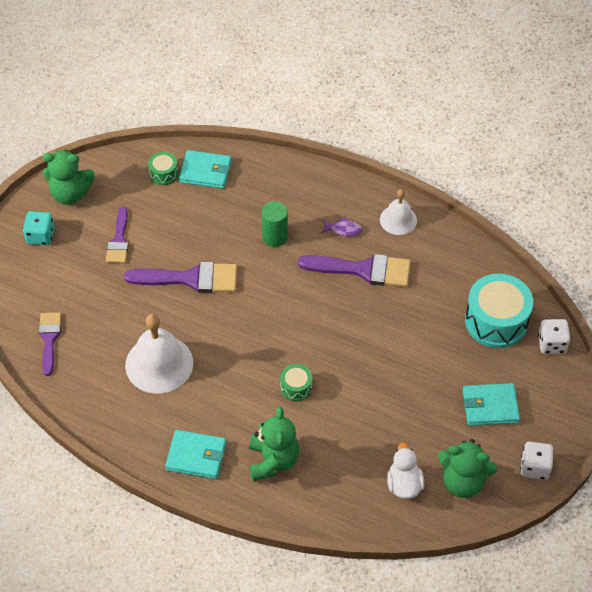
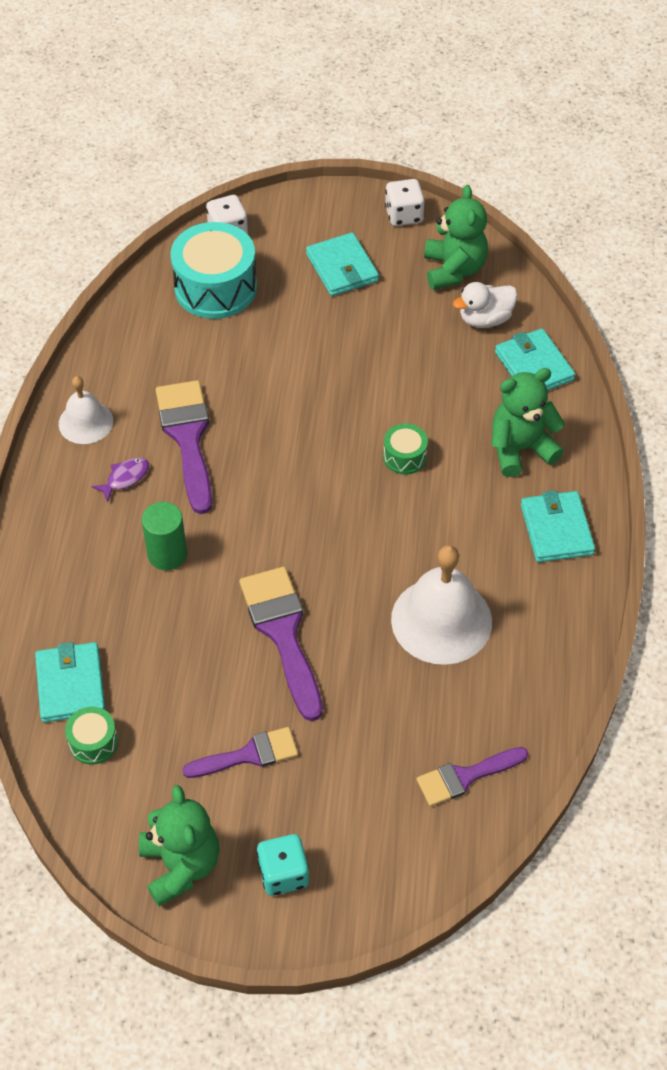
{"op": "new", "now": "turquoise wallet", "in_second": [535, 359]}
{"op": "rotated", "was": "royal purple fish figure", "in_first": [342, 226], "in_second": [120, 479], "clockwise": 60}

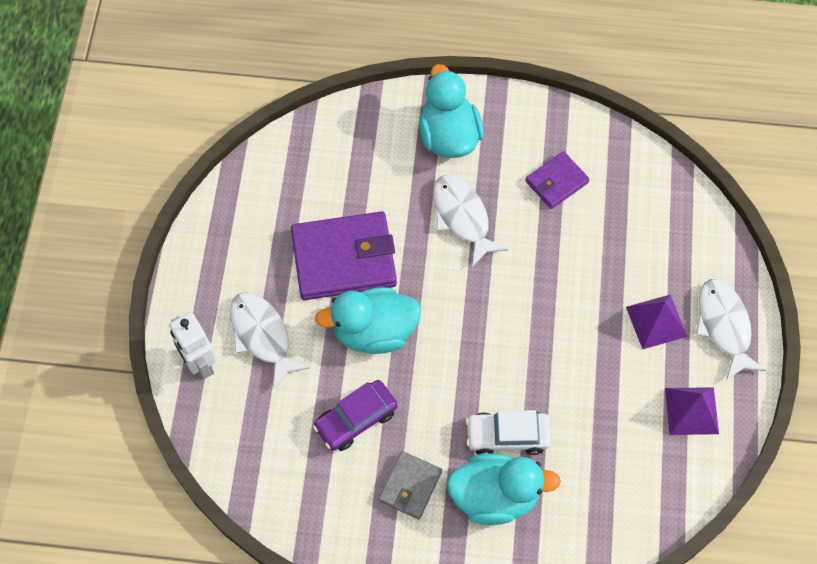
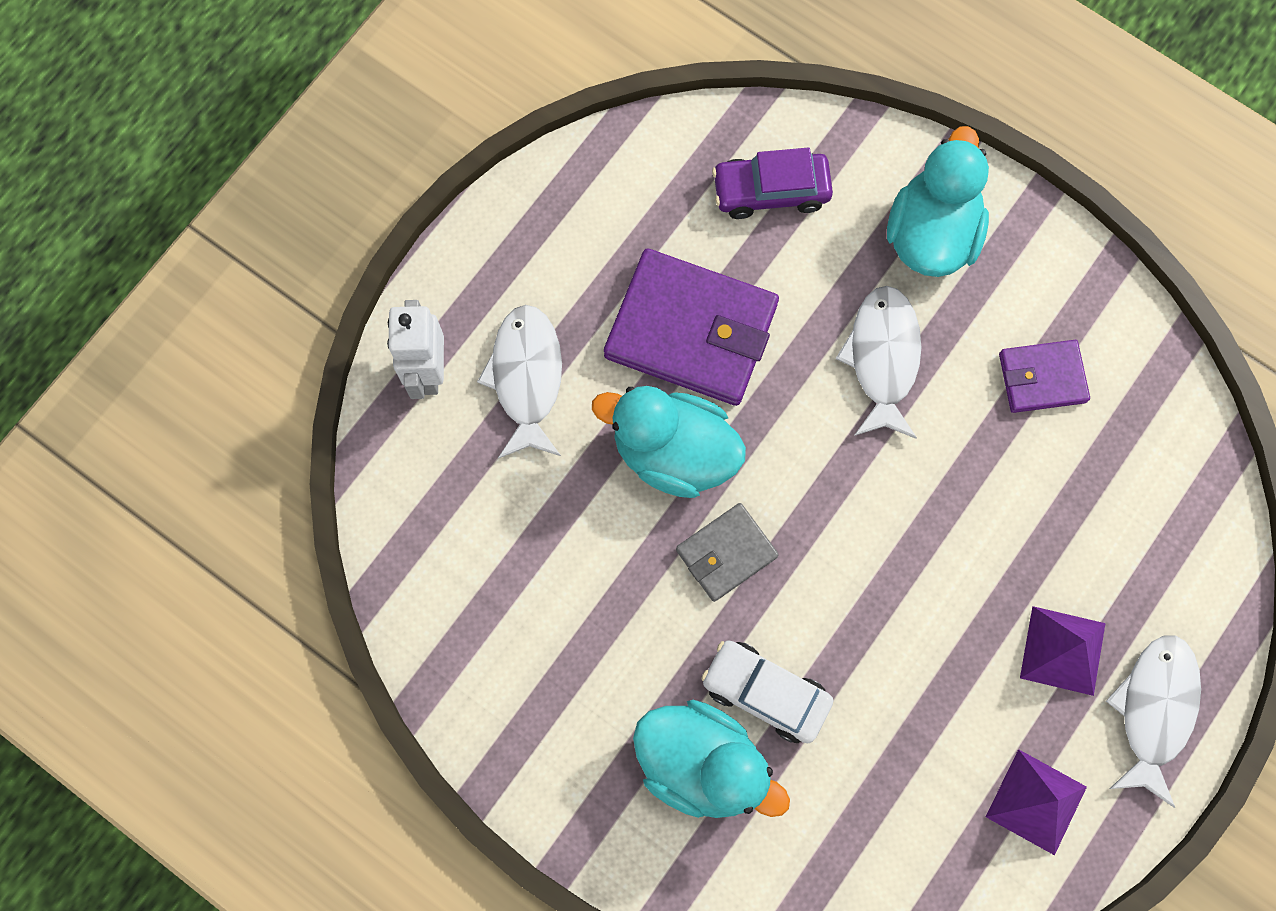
{"op": "shifted", "was": "royal purple automobile", "in_first": [355, 415], "in_second": [772, 183]}
{"op": "shifted", "was": "ash-grey wallet", "in_first": [410, 485], "in_second": [727, 552]}

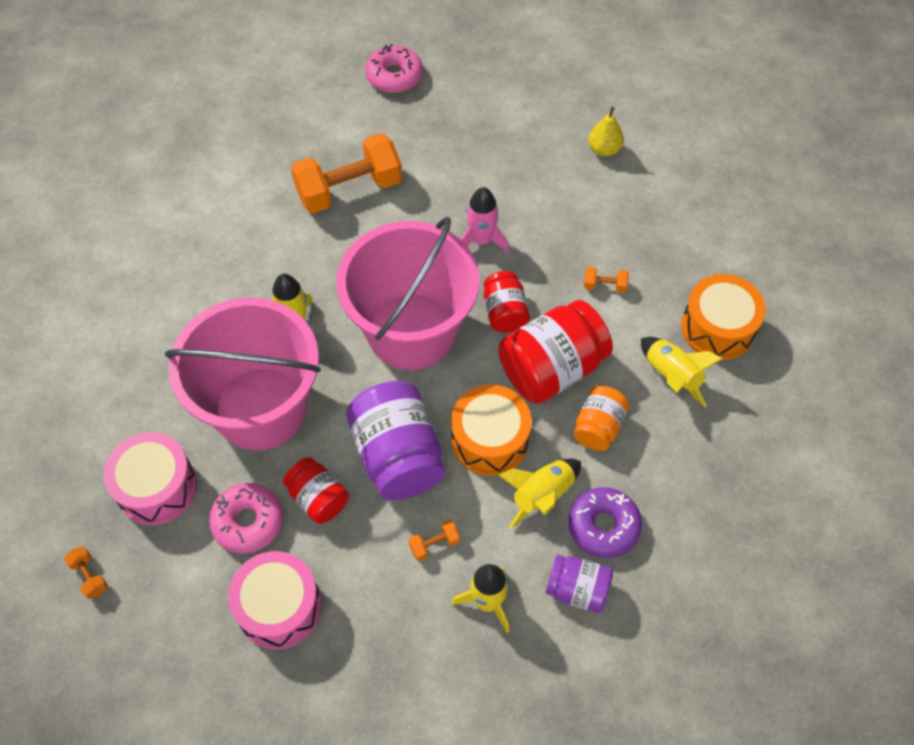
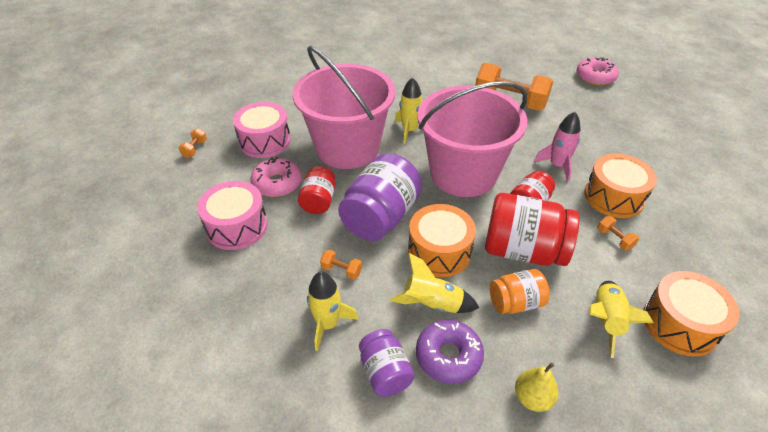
{"op": "new", "now": "bright orange snare drum", "in_second": [620, 186]}
{"op": "shifted", "was": "bright yellow pear fruit", "in_first": [606, 132], "in_second": [537, 387]}

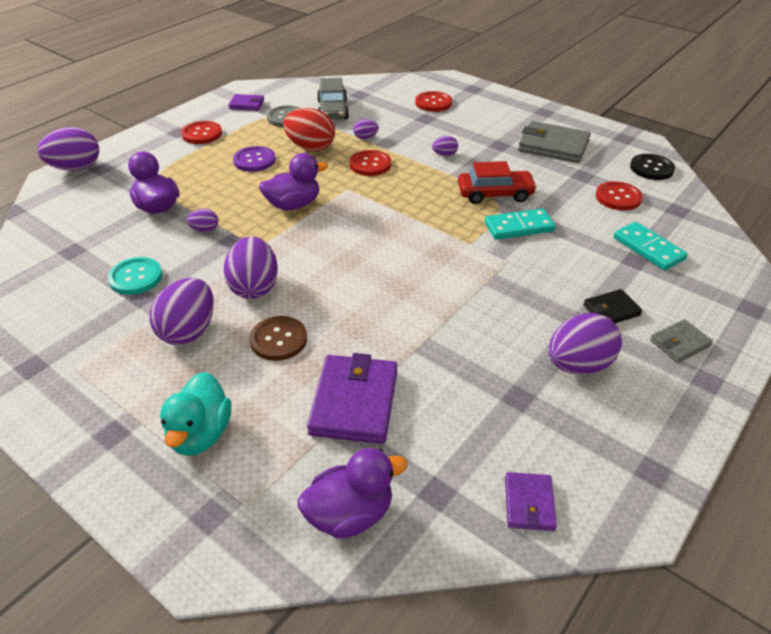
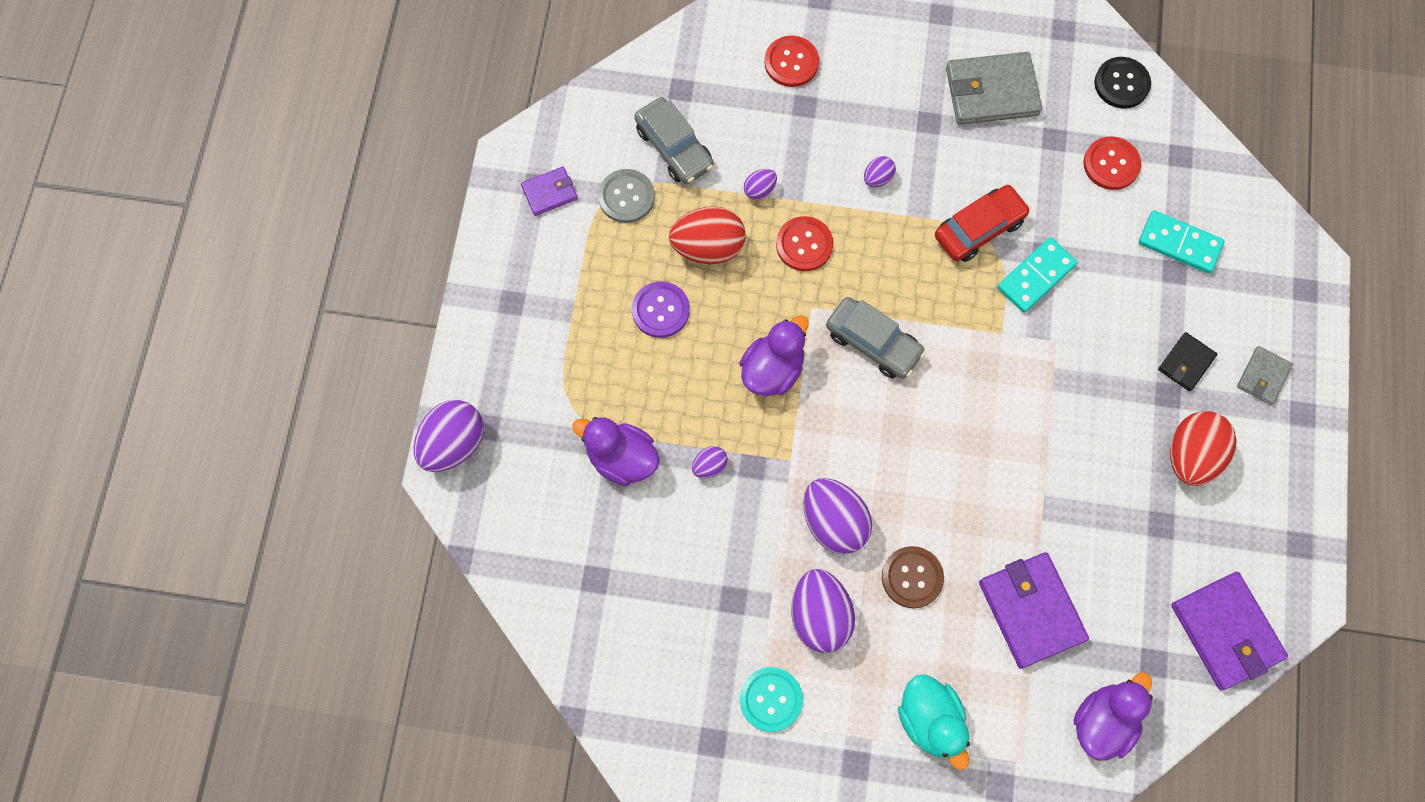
{"op": "gone", "was": "scarlet shirt button", "in_first": [201, 132]}
{"op": "new", "now": "ash-grey automobile", "in_second": [876, 338]}
{"op": "shifted", "was": "turquoise shirt button", "in_first": [135, 276], "in_second": [771, 699]}
{"op": "repainted", "was": "royal purple egg shape", "now": "scarlet egg shape", "in_first": [585, 343], "in_second": [1203, 448]}
{"op": "scaled", "was": "royal purple wallet", "in_first": [531, 501], "in_second": [1229, 631], "ratio": 1.85}

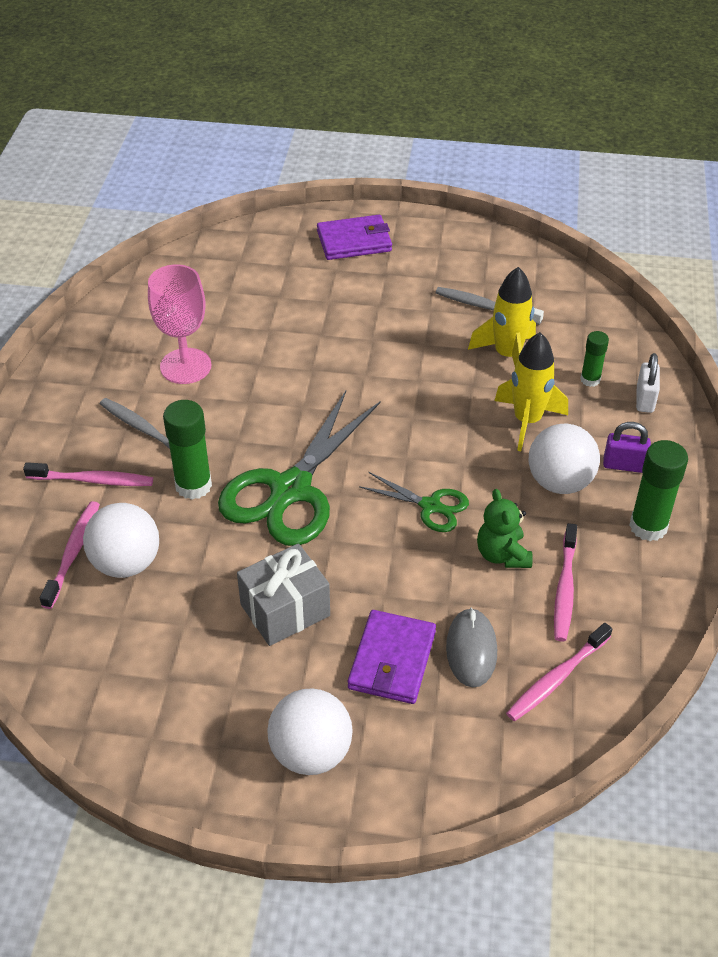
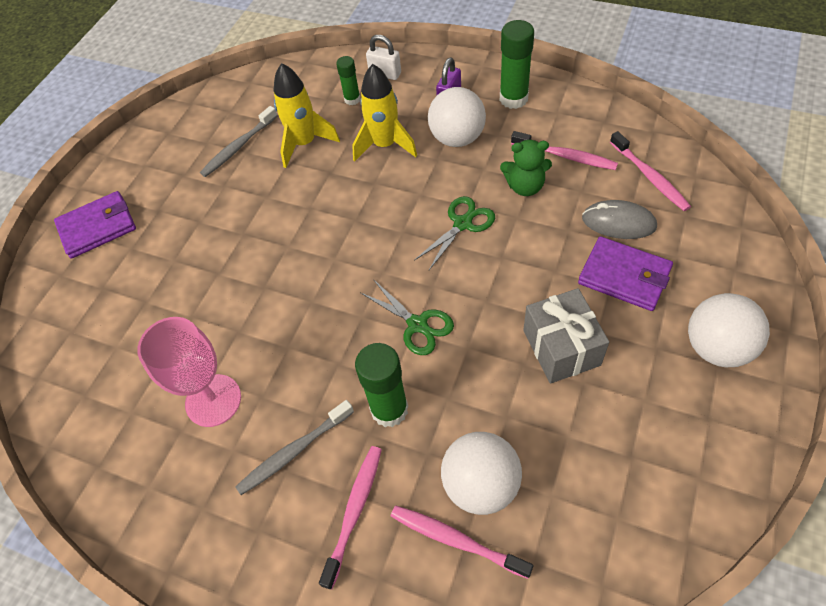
{"op": "rotated", "was": "royal purple wallet", "in_first": [354, 237], "in_second": [95, 225], "clockwise": 60}
{"op": "scaled", "was": "leaf-green pair of scissors", "in_first": [299, 468], "in_second": [407, 317], "ratio": 0.5}

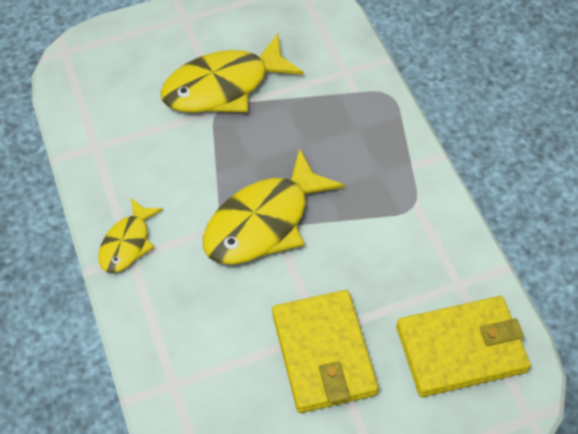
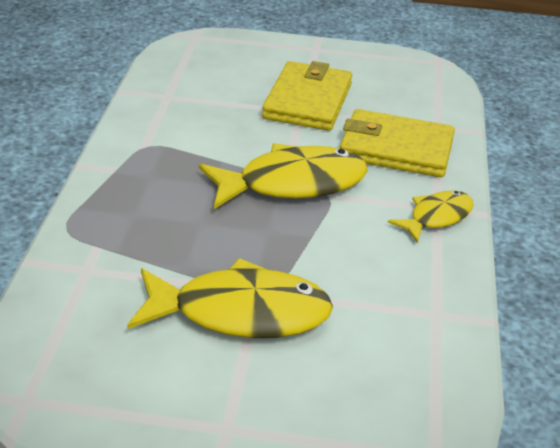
{"op": "shifted", "was": "bright yellow wallet", "in_first": [463, 346], "in_second": [397, 143]}

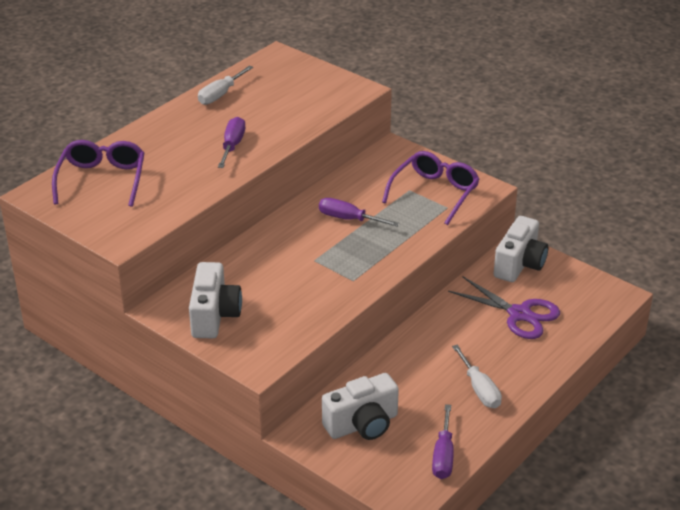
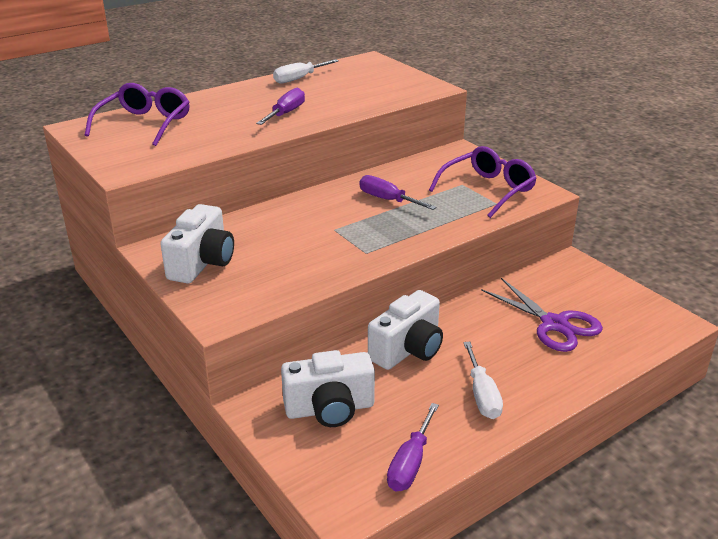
{"op": "shifted", "was": "white compact camera", "in_first": [521, 249], "in_second": [405, 330]}

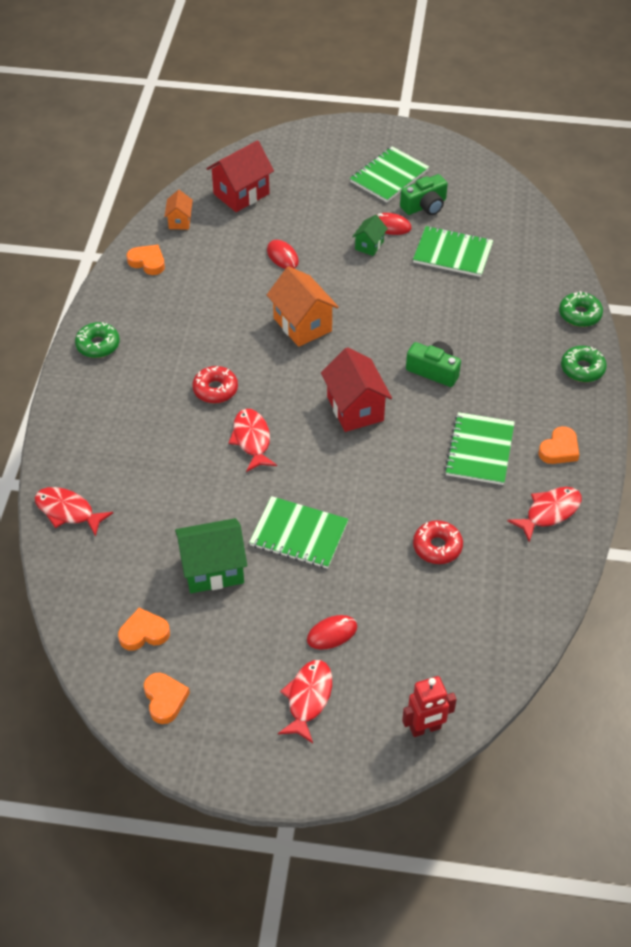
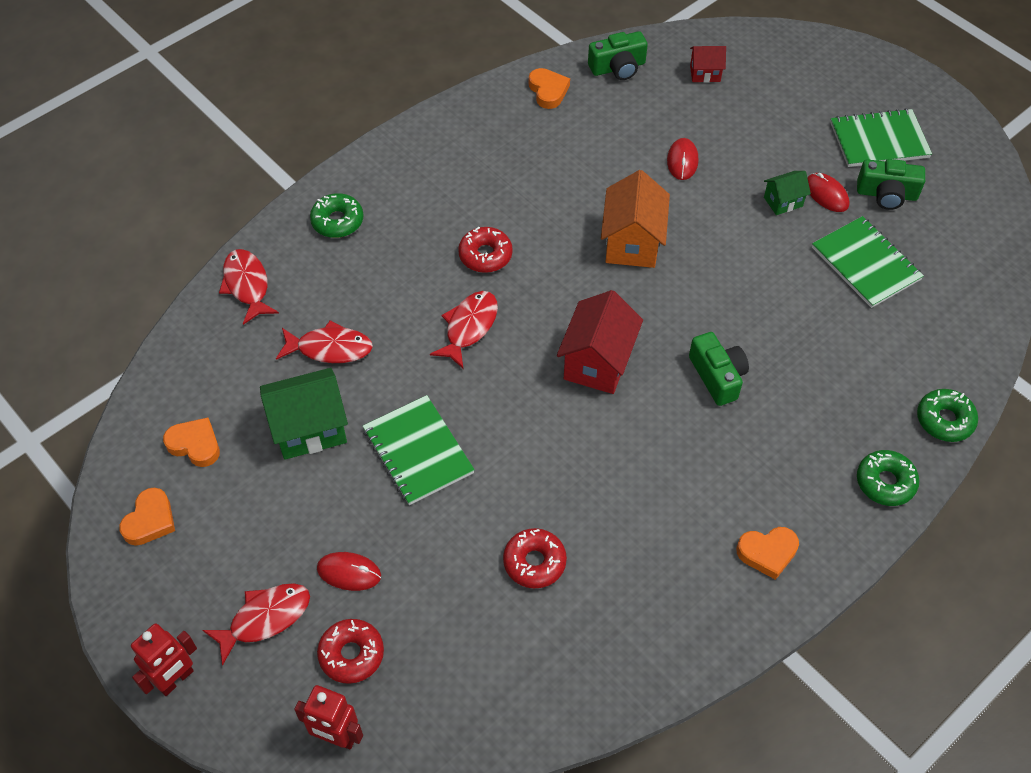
{"op": "gone", "was": "leaf-green exercise book", "in_first": [480, 448]}
{"op": "new", "now": "scarlet toy robot", "in_second": [164, 660]}
{"op": "new", "now": "scarlet glazed donut", "in_second": [350, 651]}
{"op": "shifted", "was": "leaf-green glazed donut", "in_first": [97, 340], "in_second": [337, 215]}
{"op": "shifted", "was": "scarlet fish figure", "in_first": [544, 514], "in_second": [324, 341]}
{"op": "swapped", "was": "bright orange house", "now": "leaf-green compact camera", "in_first": [178, 210], "in_second": [618, 55]}
{"op": "rotated", "was": "leaf-green house", "in_first": [211, 555], "in_second": [304, 414], "clockwise": -45}
{"op": "scaled", "was": "scarlet house", "in_first": [240, 176], "in_second": [708, 64], "ratio": 0.54}

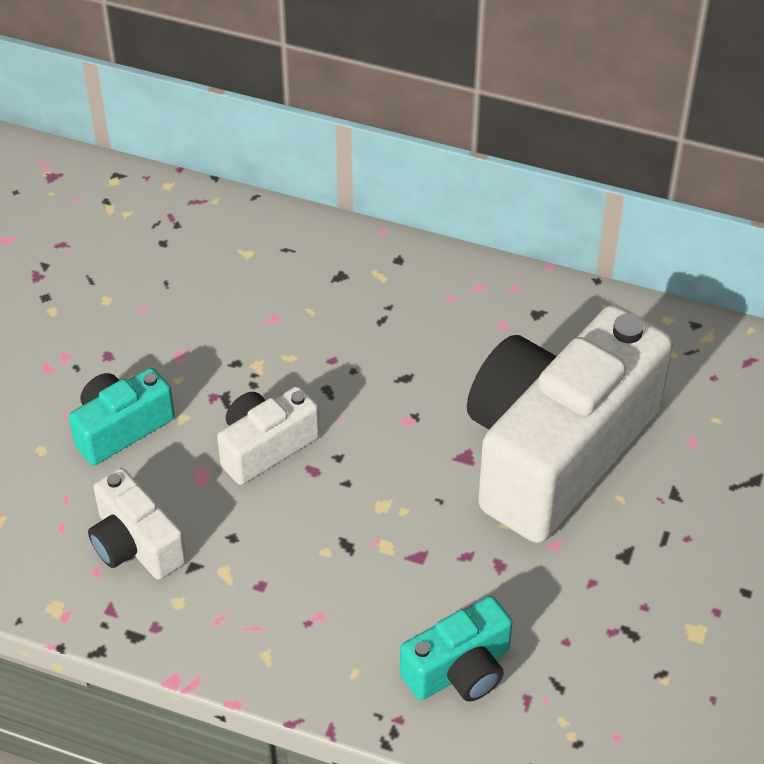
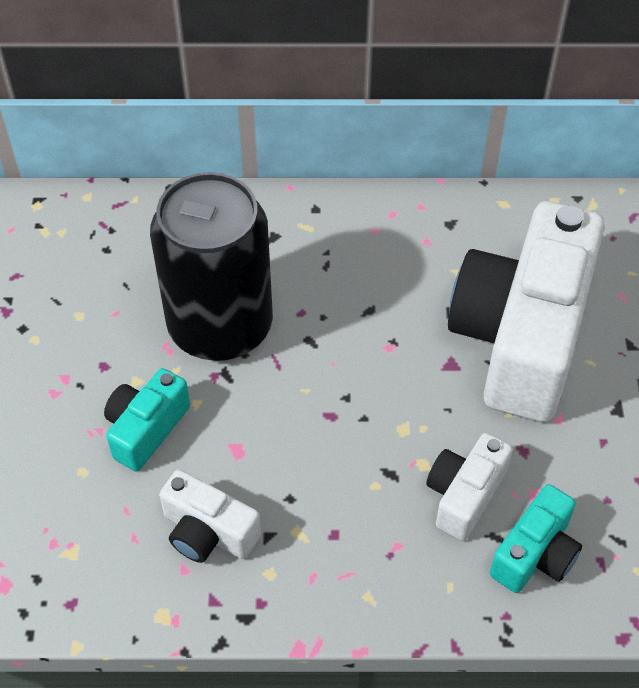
{"op": "new", "now": "jet-black tin", "in_second": [211, 266]}
{"op": "shifted", "was": "white compact camera", "in_first": [268, 435], "in_second": [469, 487]}

